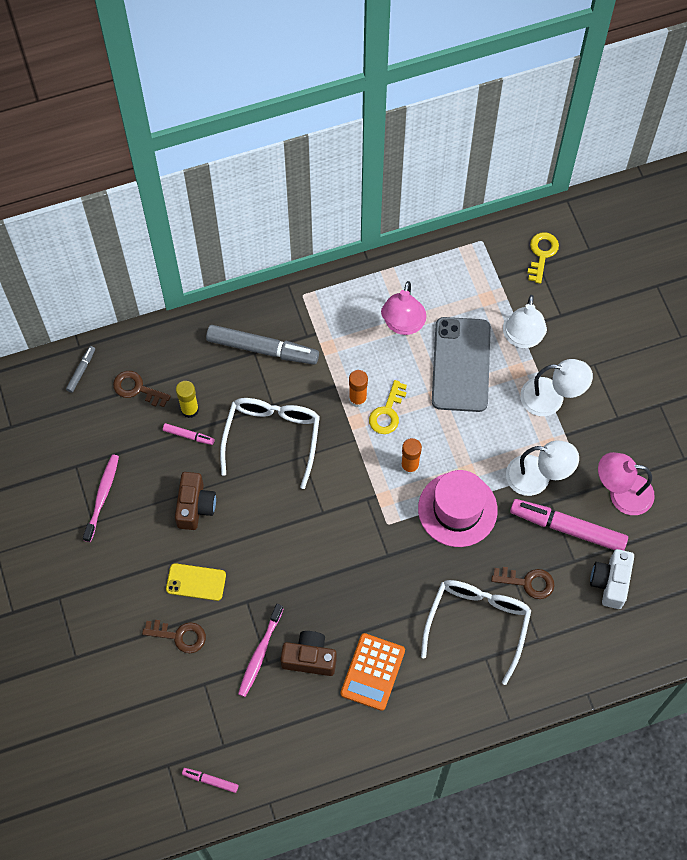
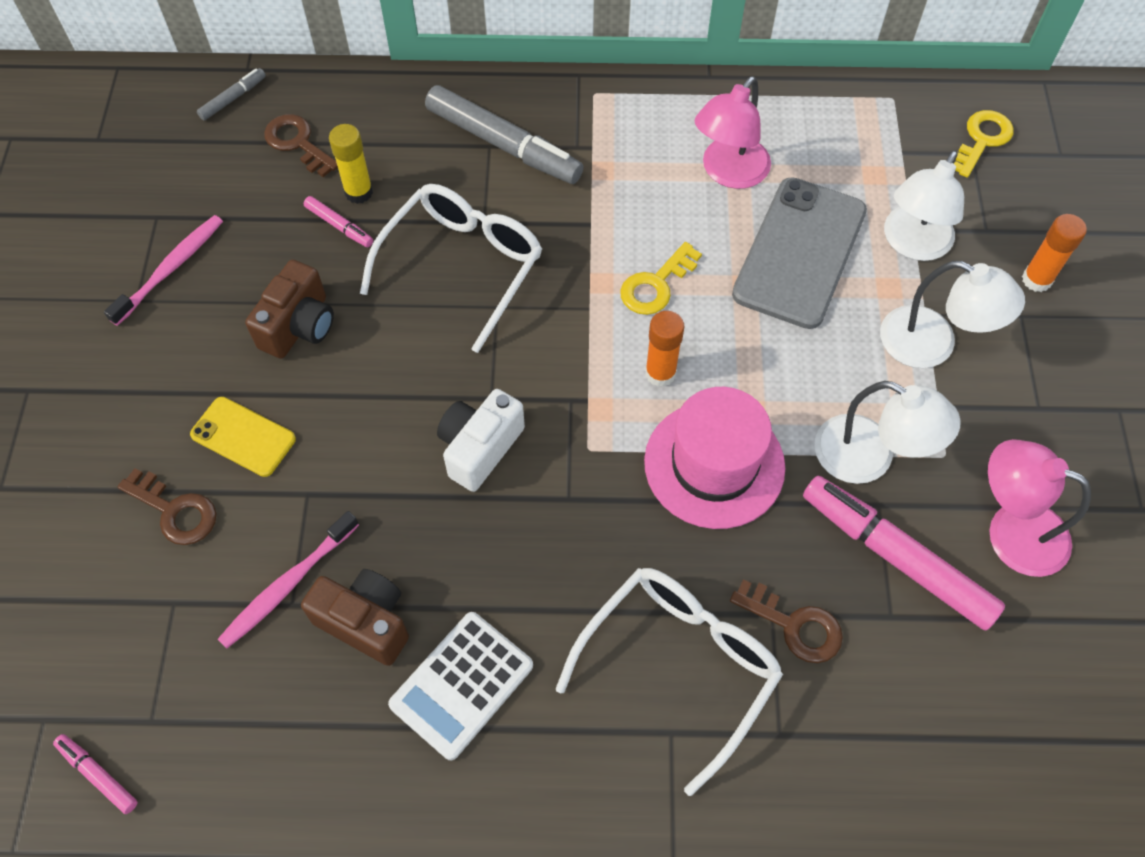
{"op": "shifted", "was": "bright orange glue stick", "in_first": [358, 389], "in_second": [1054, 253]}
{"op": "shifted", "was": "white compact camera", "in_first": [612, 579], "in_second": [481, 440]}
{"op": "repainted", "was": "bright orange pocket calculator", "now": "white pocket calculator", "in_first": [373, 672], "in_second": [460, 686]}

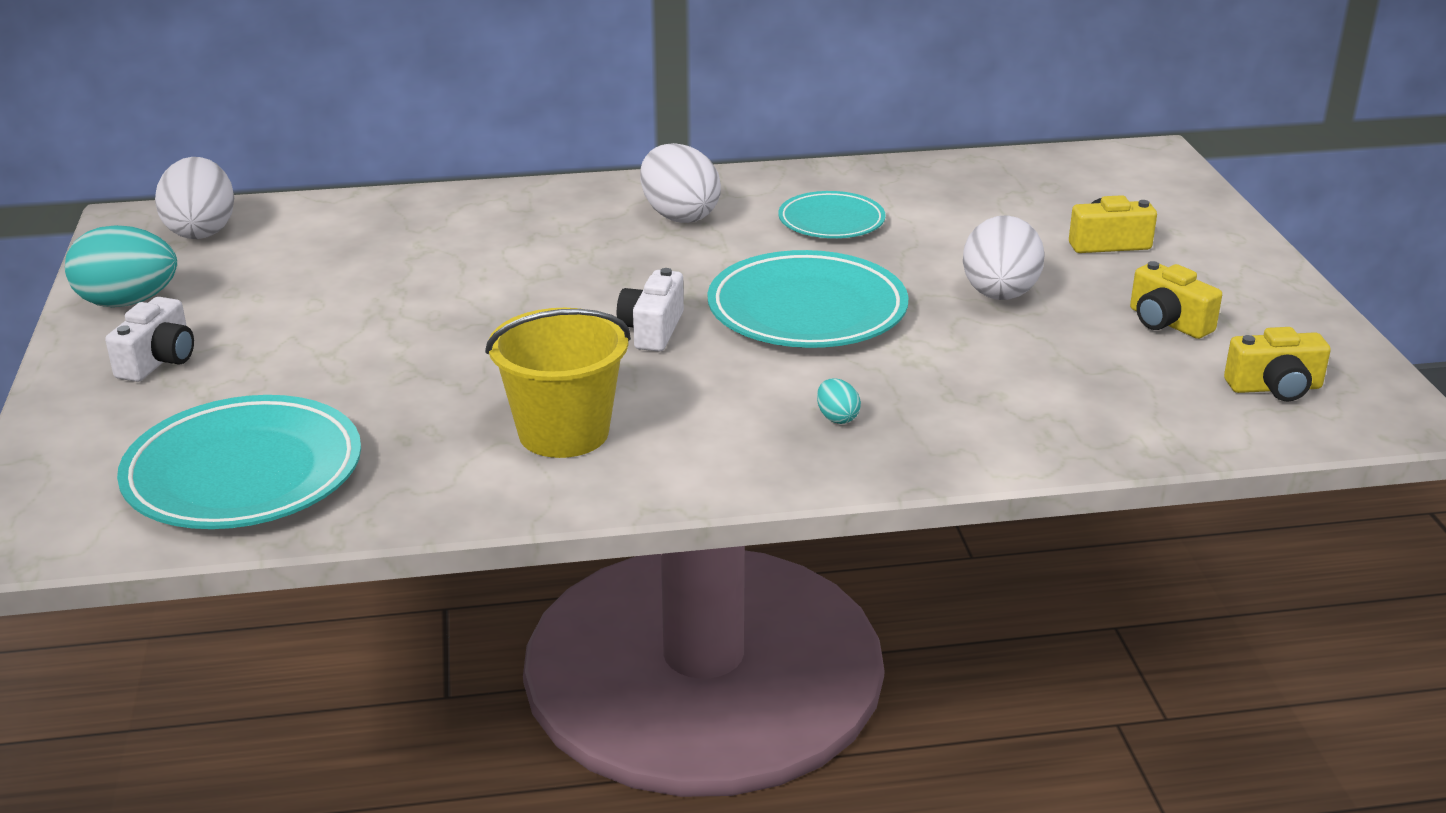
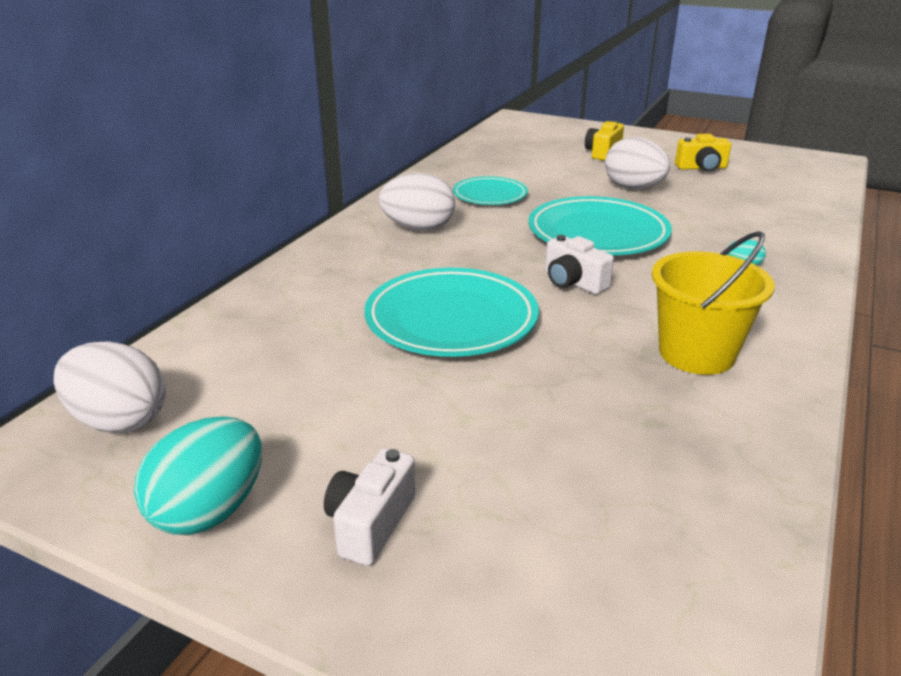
{"op": "gone", "was": "bright yellow compact camera", "in_first": [1277, 364]}
{"op": "shifted", "was": "turquoise flat dish", "in_first": [239, 462], "in_second": [451, 312]}
{"op": "rotated", "was": "white compact camera", "in_first": [149, 339], "in_second": [370, 507], "clockwise": -120}

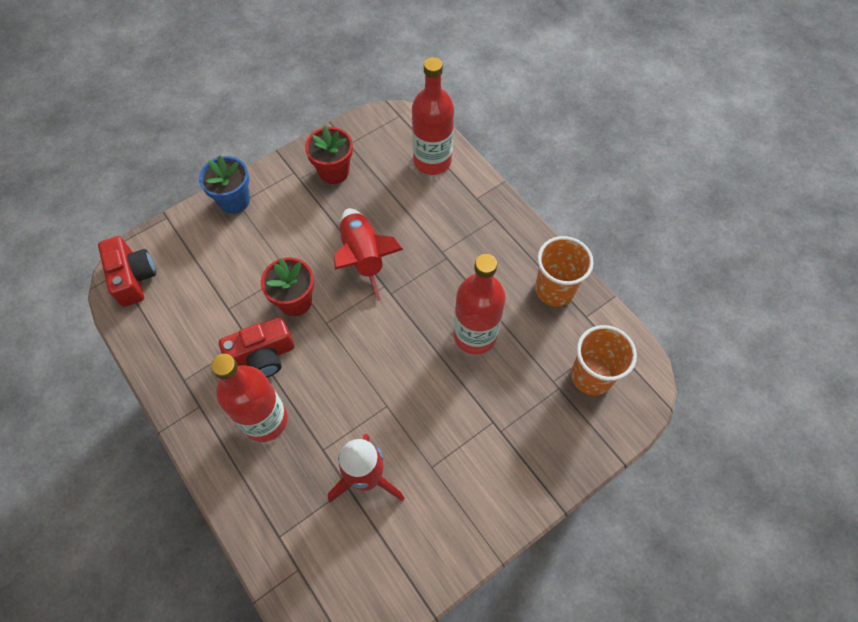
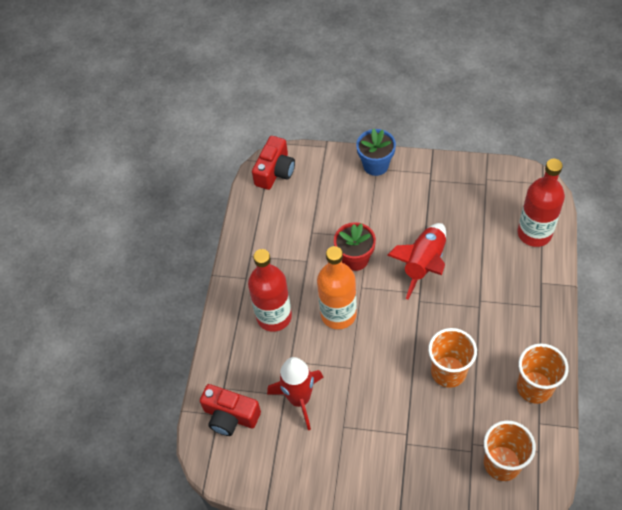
{"op": "gone", "was": "scarlet flower pot", "in_first": [329, 155]}
{"op": "new", "now": "bright orange flask", "in_second": [337, 287]}
{"op": "shifted", "was": "scarlet compact camera", "in_first": [256, 347], "in_second": [230, 410]}
{"op": "swapped", "was": "scarlet flask", "now": "bright orange tumbler", "in_first": [480, 304], "in_second": [452, 358]}

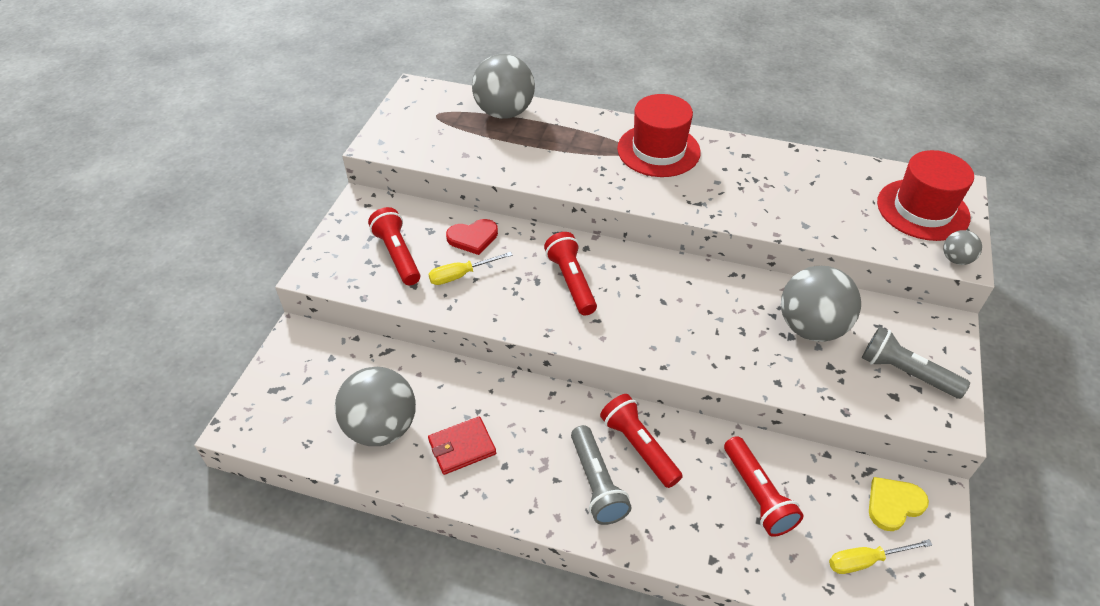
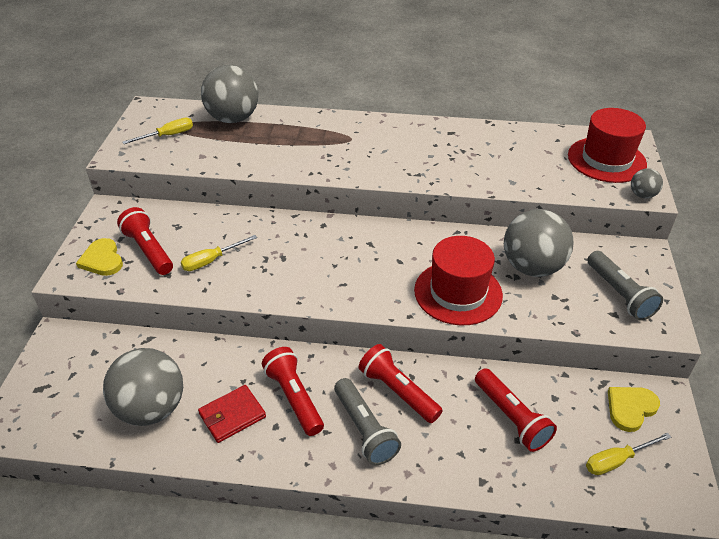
{"op": "gone", "was": "scarlet love heart", "in_first": [472, 237]}
{"op": "new", "now": "bright yellow love heart", "in_second": [99, 257]}
{"op": "new", "now": "bright yellow flat screwdriver", "in_second": [157, 131]}
{"op": "shifted", "was": "scarlet pocket torch", "in_first": [570, 274], "in_second": [293, 391]}
{"op": "shifted", "was": "scarlet top hat", "in_first": [659, 135], "in_second": [458, 280]}
{"op": "rotated", "was": "ash-grey pocket torch", "in_first": [916, 363], "in_second": [625, 286], "clockwise": -135}

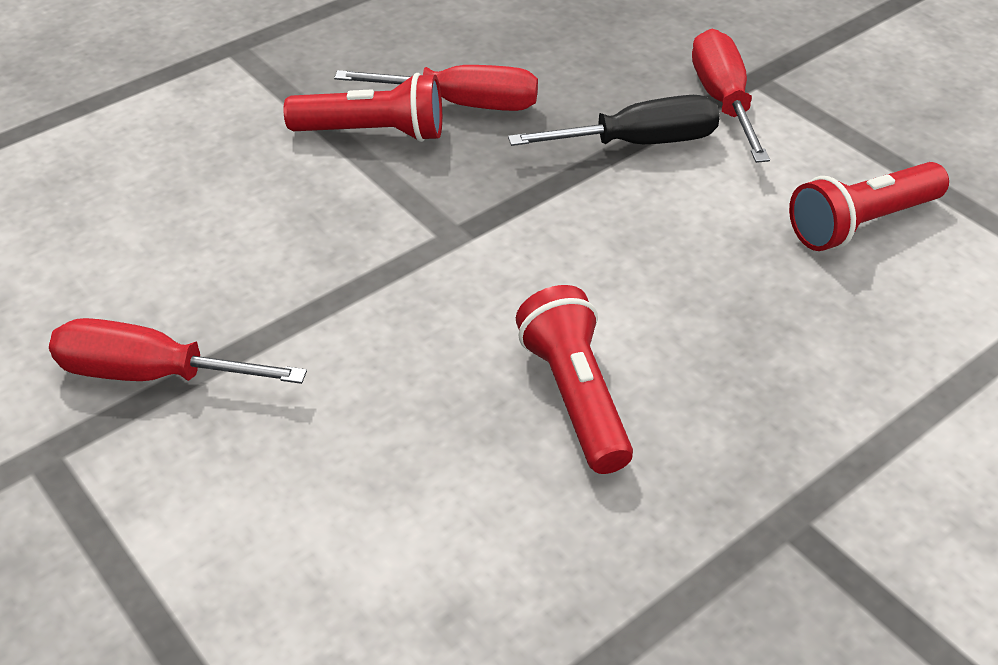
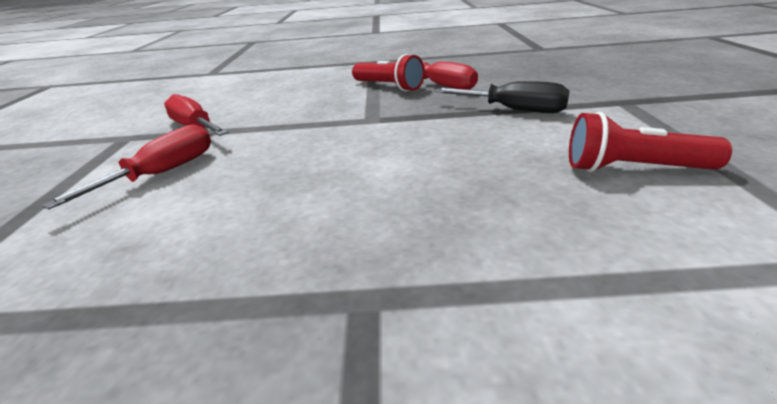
{"op": "gone", "was": "scarlet pocket torch", "in_first": [574, 379]}
{"op": "shifted", "was": "scarlet flat screwdriver", "in_first": [731, 96], "in_second": [126, 167]}

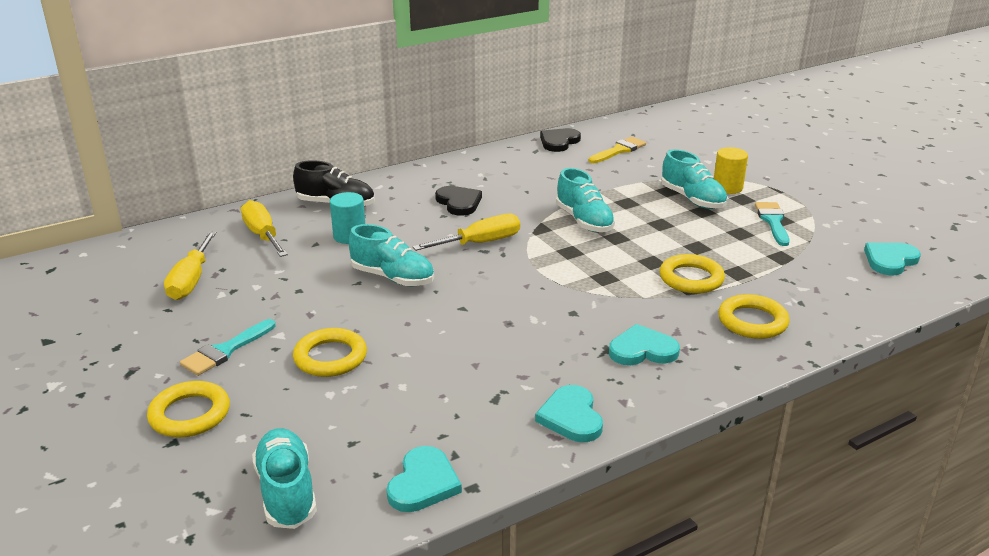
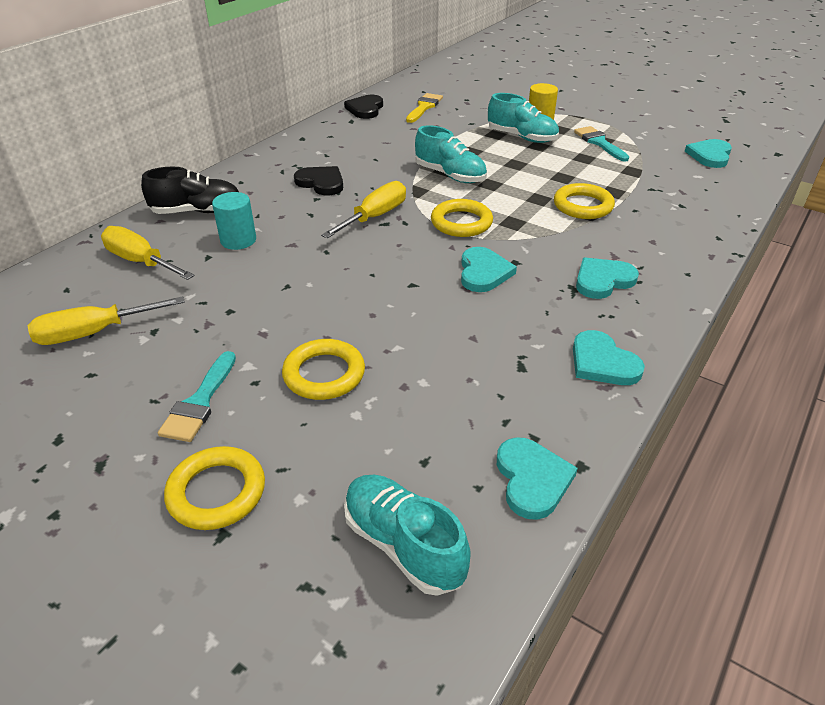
{"op": "gone", "was": "turquoise sneaker", "in_first": [391, 255]}
{"op": "new", "now": "turquoise love heart", "in_second": [489, 269]}
{"op": "shifted", "was": "bright yellow ring", "in_first": [754, 316], "in_second": [462, 218]}
{"op": "rotated", "was": "bright yellow flat screwdriver", "in_first": [190, 265], "in_second": [106, 320], "clockwise": 90}

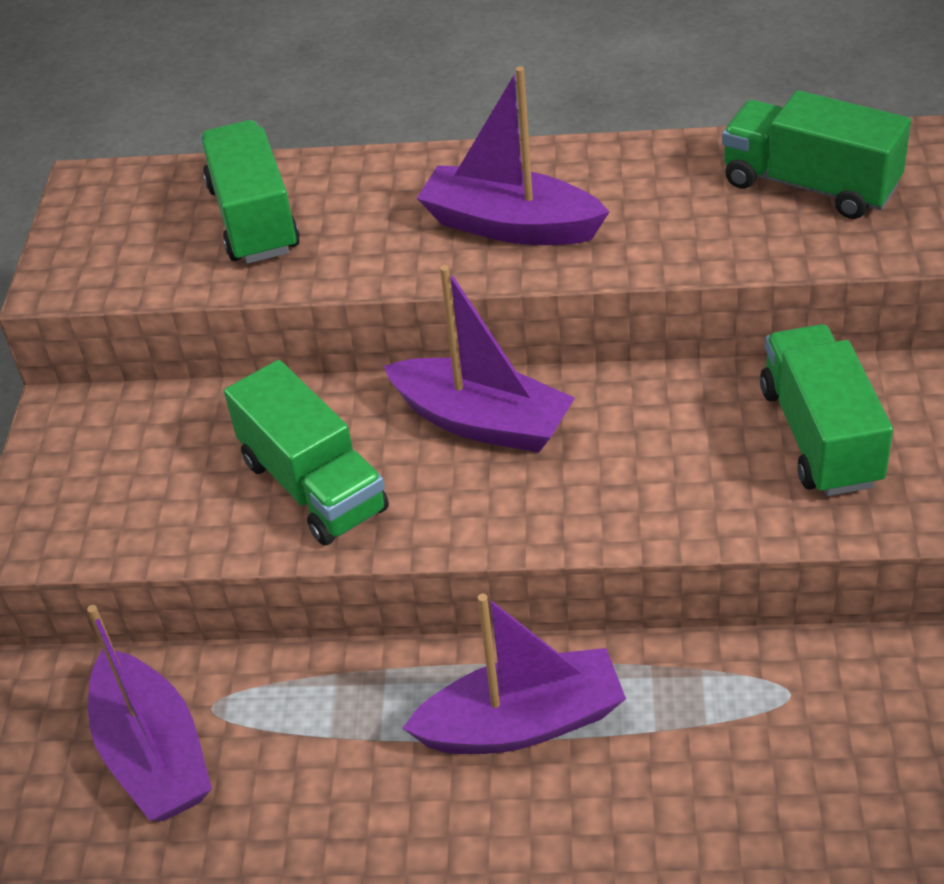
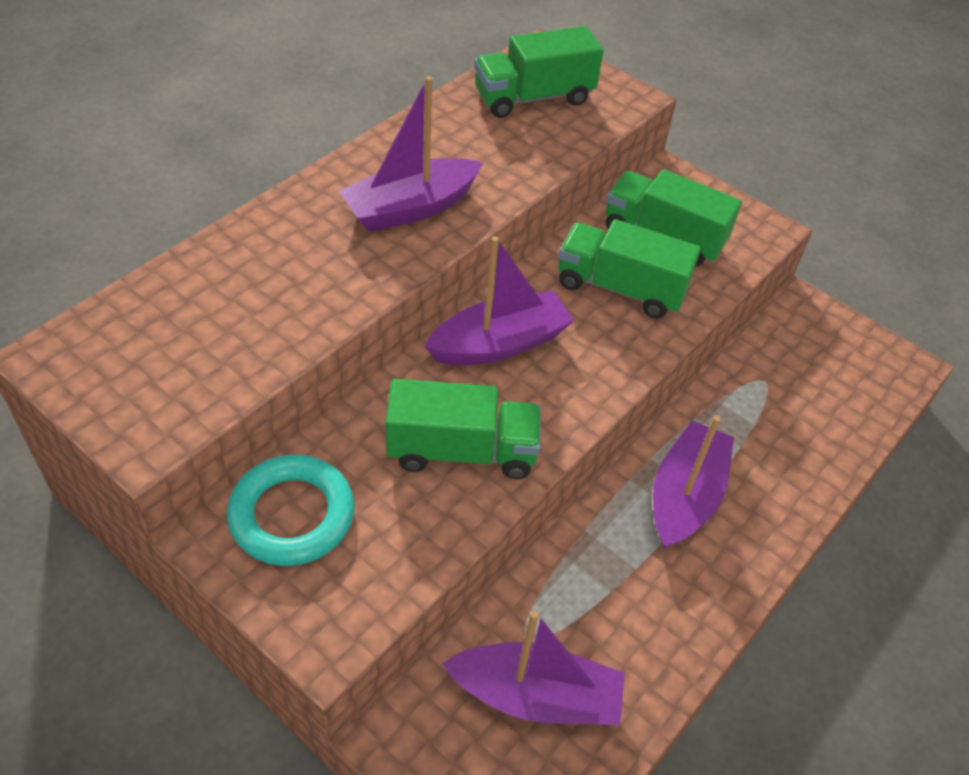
{"op": "new", "now": "turquoise ring", "in_second": [291, 510]}
{"op": "shifted", "was": "leaf-green lorry", "in_first": [250, 192], "in_second": [629, 268]}

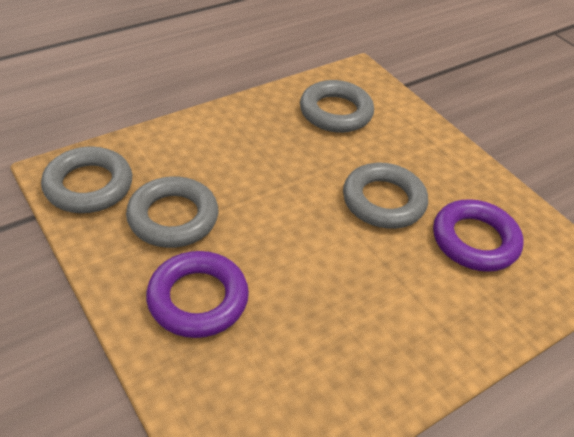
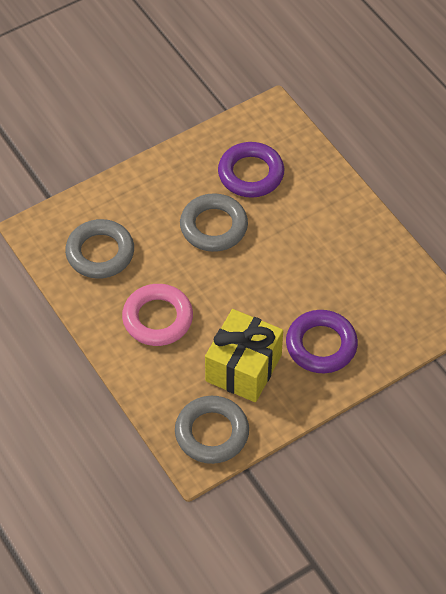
{"op": "new", "now": "rose-pink ring", "in_second": [157, 315]}
{"op": "swapped", "was": "ash-grey ring", "now": "bright yellow present", "in_first": [172, 212], "in_second": [244, 355]}

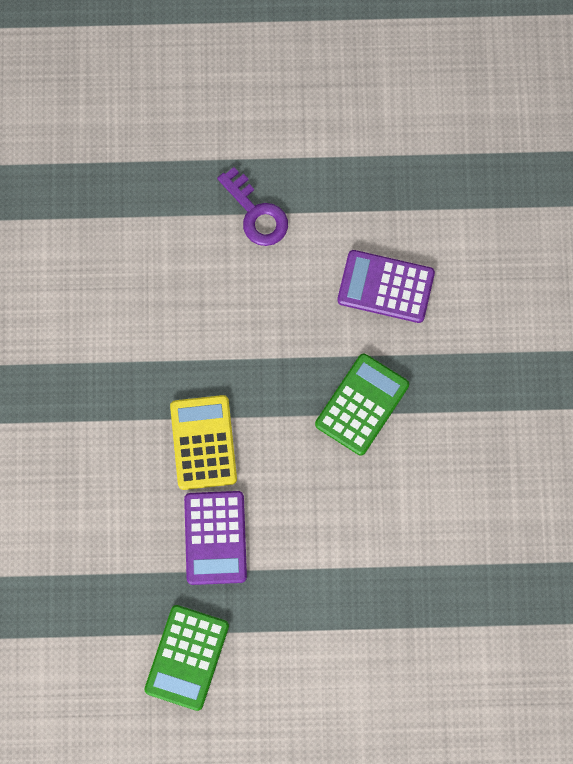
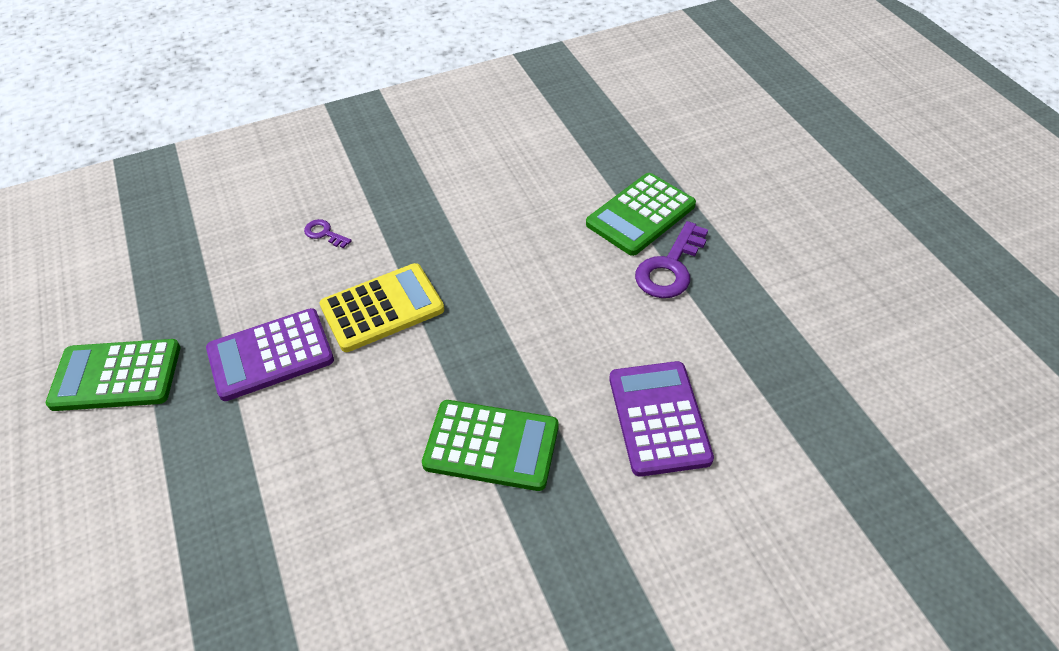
{"op": "new", "now": "royal purple door key", "in_second": [328, 233]}
{"op": "new", "now": "leaf-green pocket calculator", "in_second": [641, 214]}

